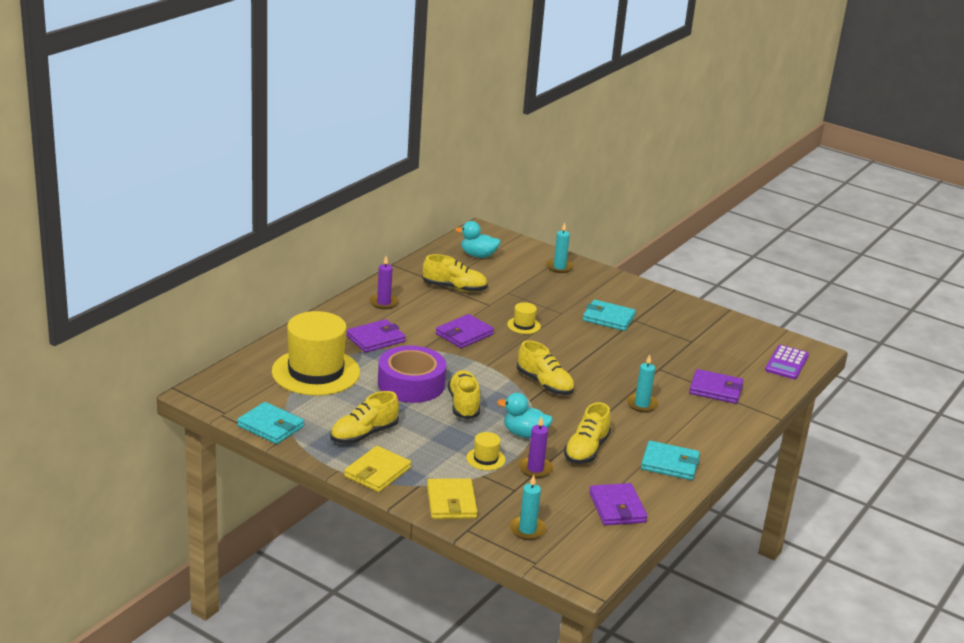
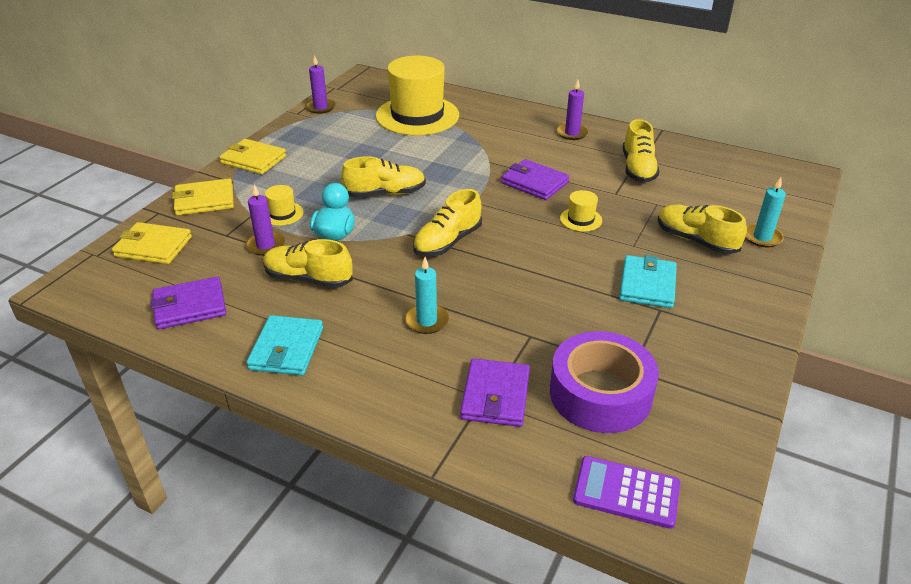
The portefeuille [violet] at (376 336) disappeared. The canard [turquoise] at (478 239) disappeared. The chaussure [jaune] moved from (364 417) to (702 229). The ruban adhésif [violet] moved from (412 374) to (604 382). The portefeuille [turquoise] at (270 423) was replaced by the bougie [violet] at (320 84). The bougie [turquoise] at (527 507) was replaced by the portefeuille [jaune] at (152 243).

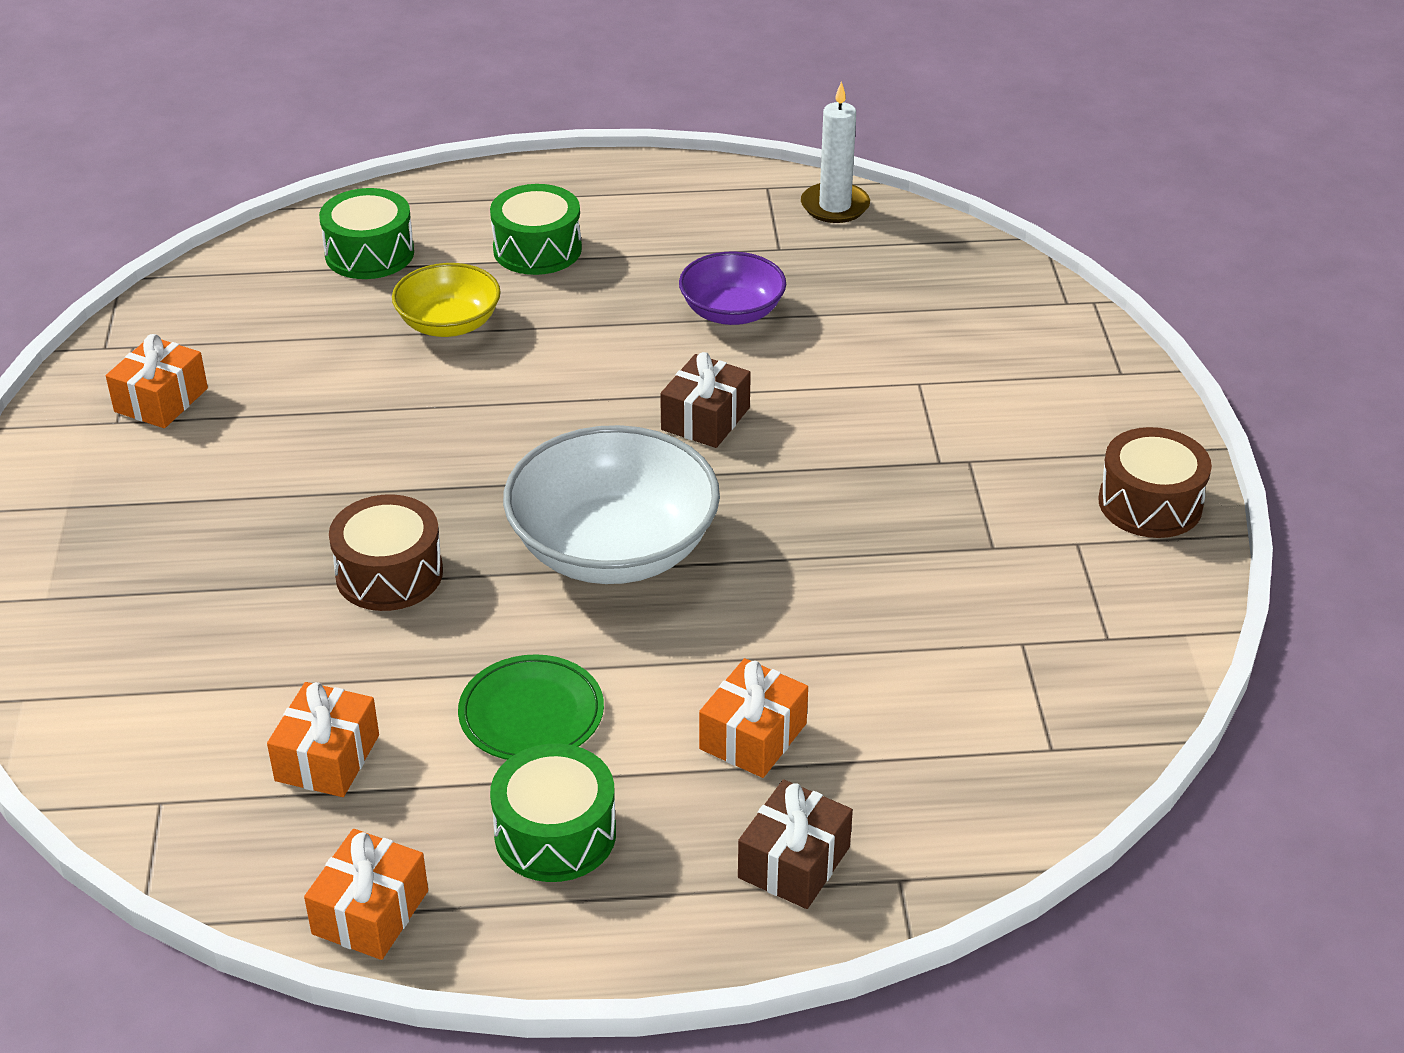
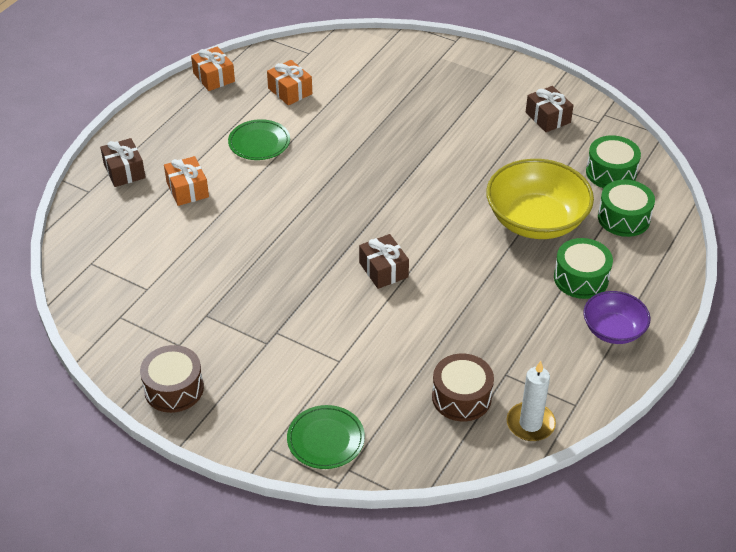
The bol [blanc] at (611 504) disappeared. The assiette [vert] at (326 437) appeared. The tambour [marron] moved from (386 552) to (463 387). The tambour [vert] moved from (553 812) to (613 161). The bol [violet] moved from (732 288) to (616 317). The cadeau [orange] at (157 381) became the cadeau [marron] at (550 109). The bol [jaune] at (446 300) changed to 1.74 times the size.

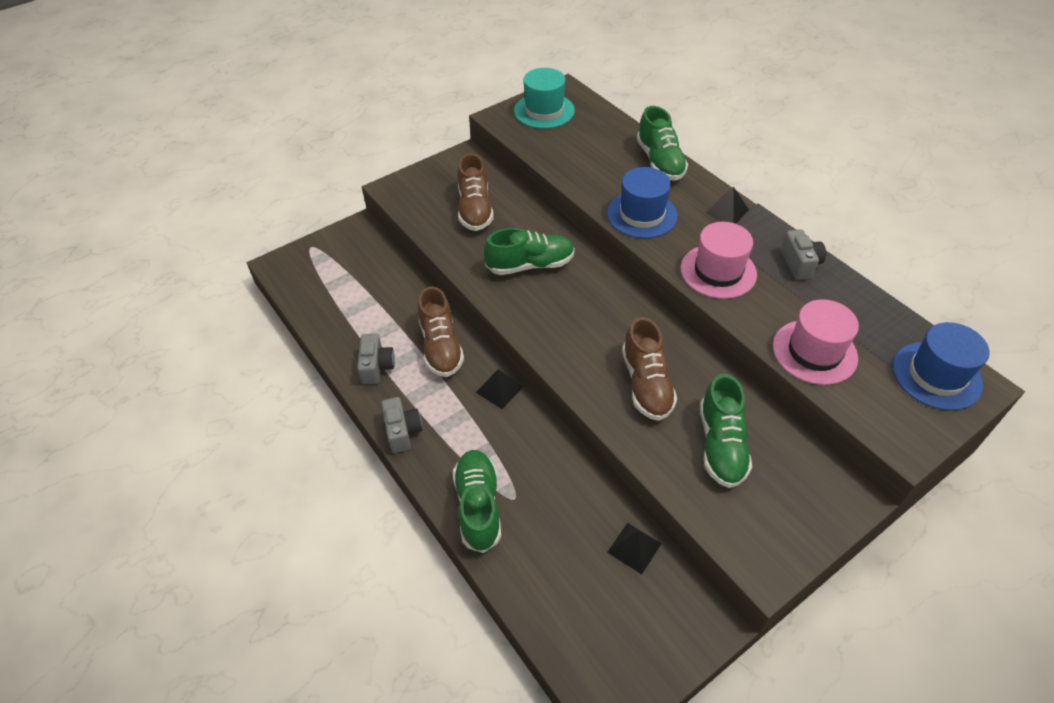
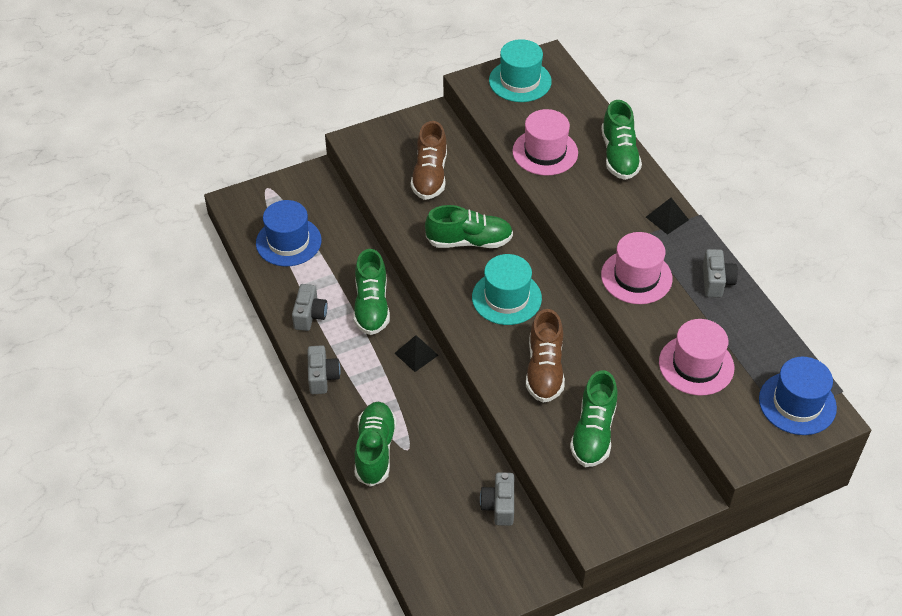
The chapeau [turquoise] at (507 289) appeared. The chapeau [rose] at (545 142) appeared. The chapeau [bleu] moved from (642 202) to (289 233). The pyramide [noir] at (634 548) was replaced by the appareil photo [gris] at (497 499). The chaussure [marron] at (441 331) became the chaussure [vert] at (371 292).

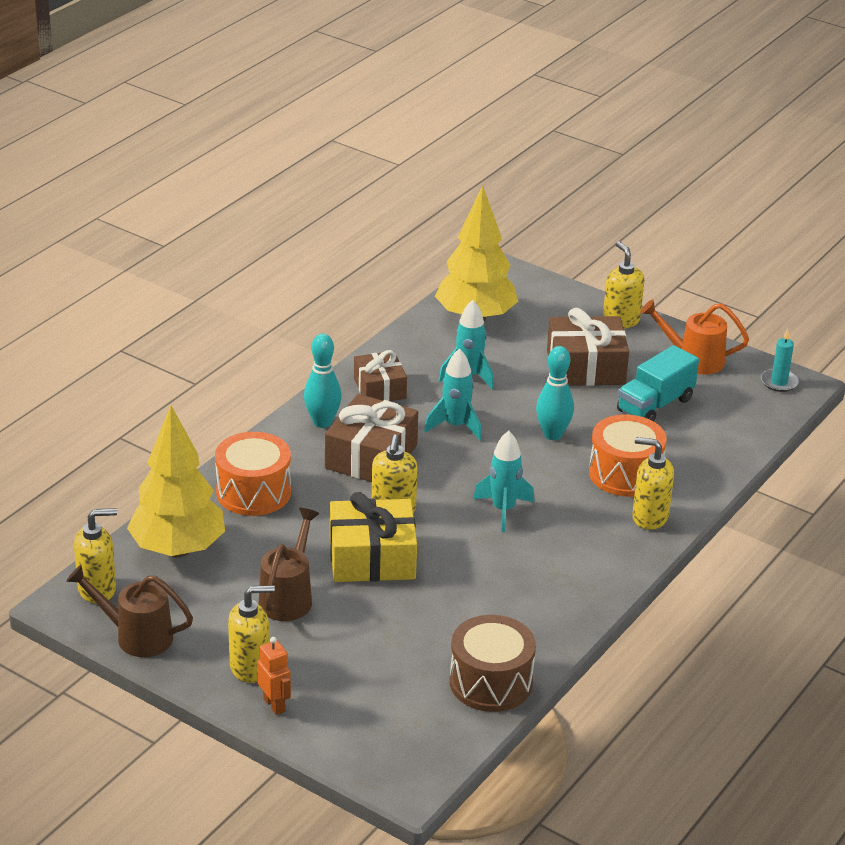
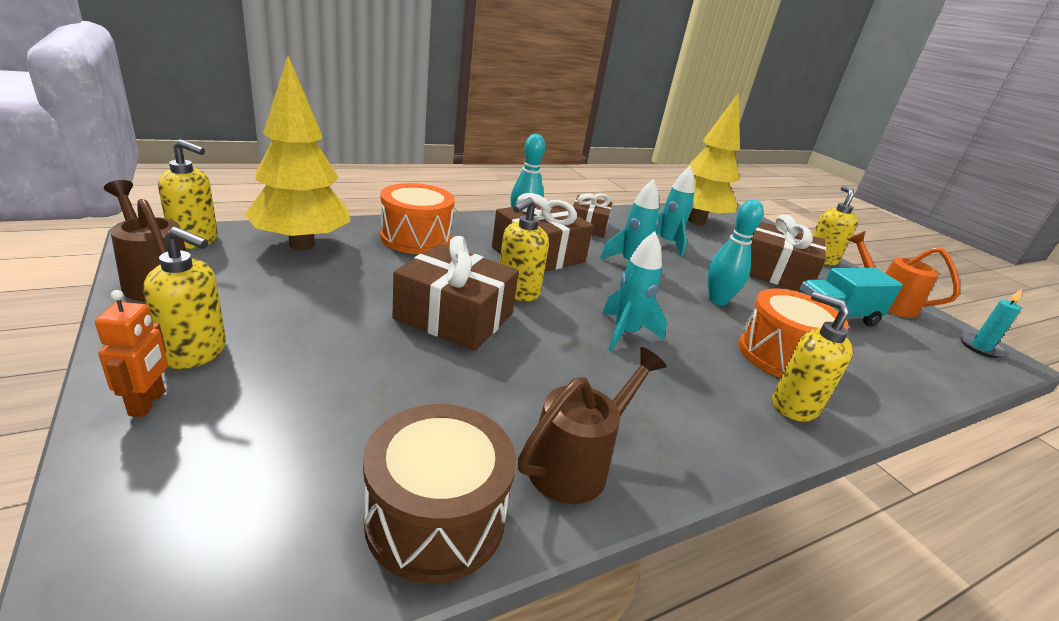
The arrosoir [marron] moved from (289 564) to (592 425). The cadeau [jaune] at (373 537) became the cadeau [marron] at (456 293).

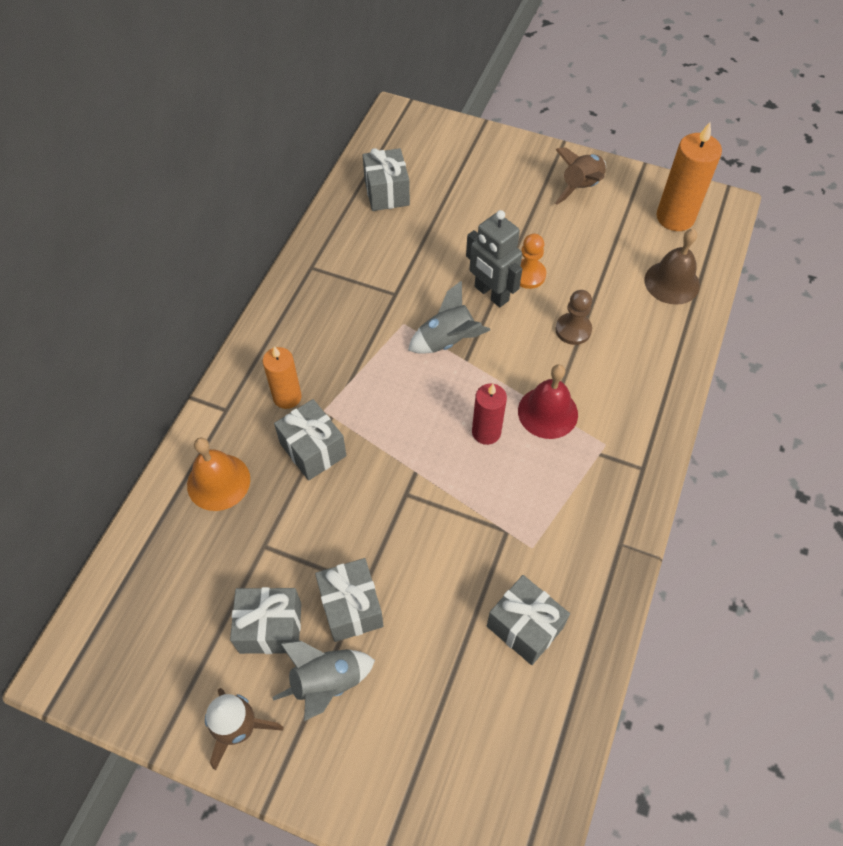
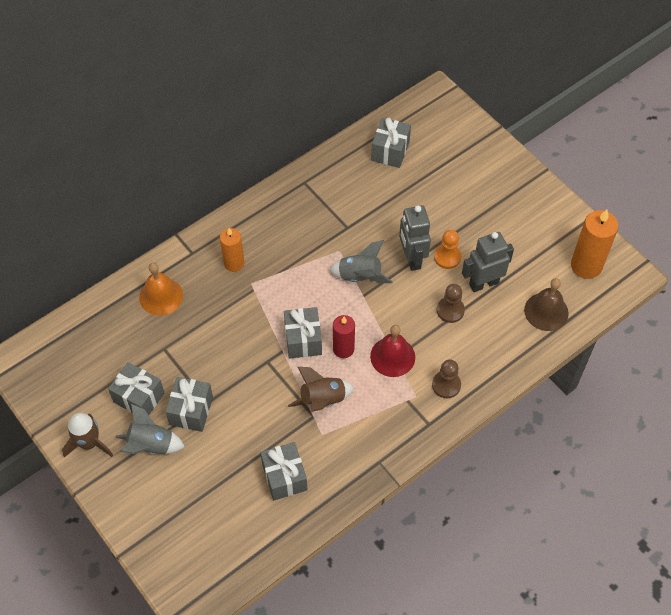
The pion [marron] at (446 378) appeared. The robot [gris] at (488 262) appeared. The cadeau [gris] moved from (310 439) to (303 333). The fusée [marron] moved from (580 176) to (321 389).

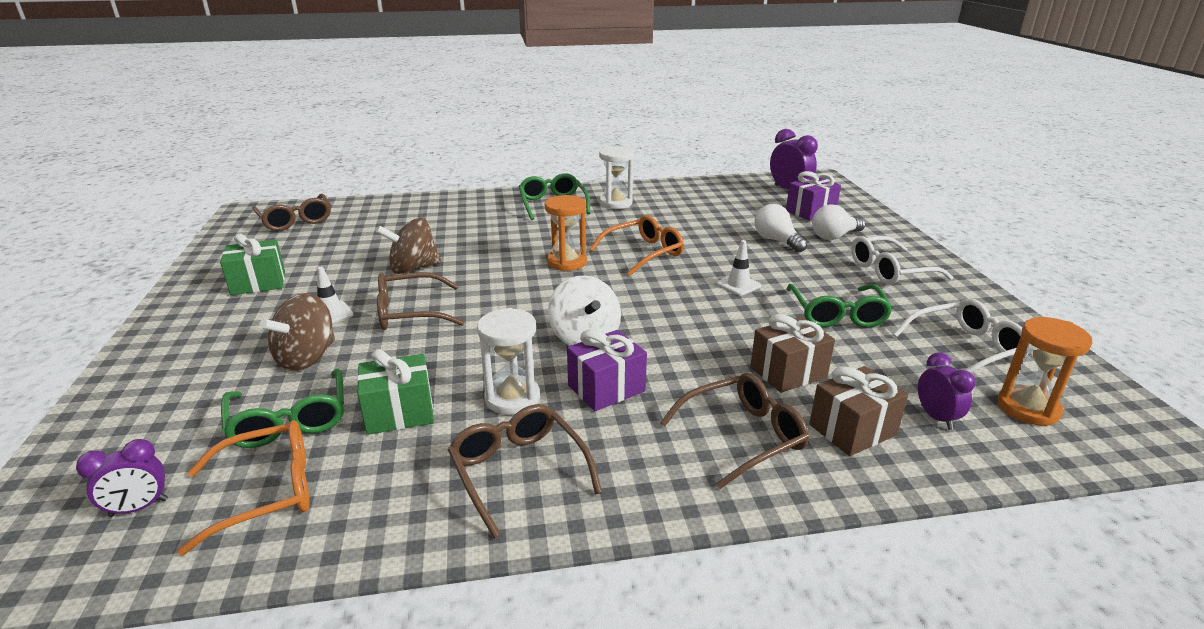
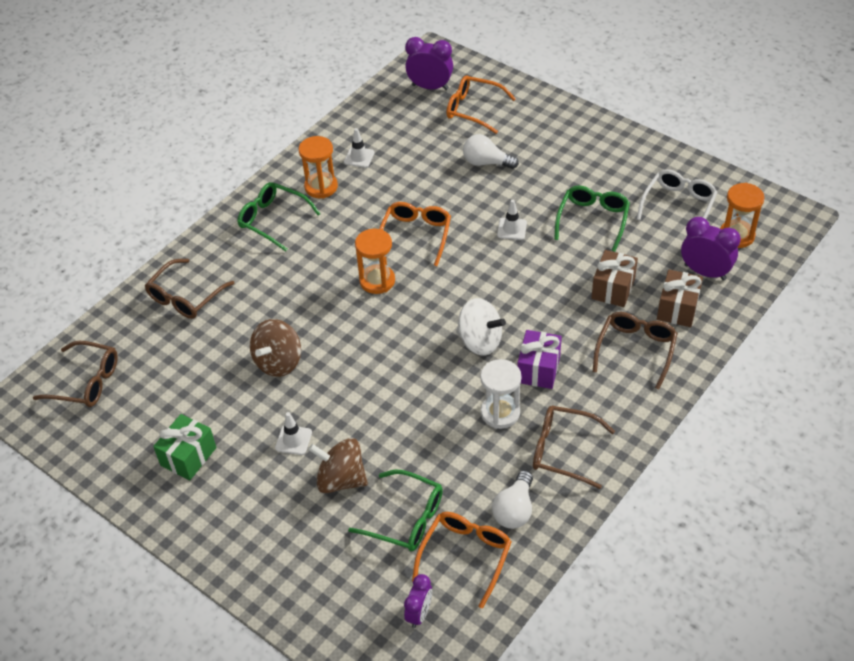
The cadeau [vert] at (395 392) disappeared. The lunettes [blanc] at (902 260) disappeared. The cône de chantier [blanc] at (359 148) appeared. The lunettes [marron] moved from (420 301) to (190 289). The ampoule [blanc] moved from (839 222) to (512 499). The cadeau [violet] at (813 196) was replaced by the lunettes [orange] at (481 104). The sablier [blanc] at (616 177) became the sablier [orange] at (318 167). The toupie [marron] at (297 332) turned 120 degrees clockwise. The lunettes [vert] at (839 306) turned 120 degrees counterclockwise. The réveil [violet] at (946 391) changed to 1.60 times the size.

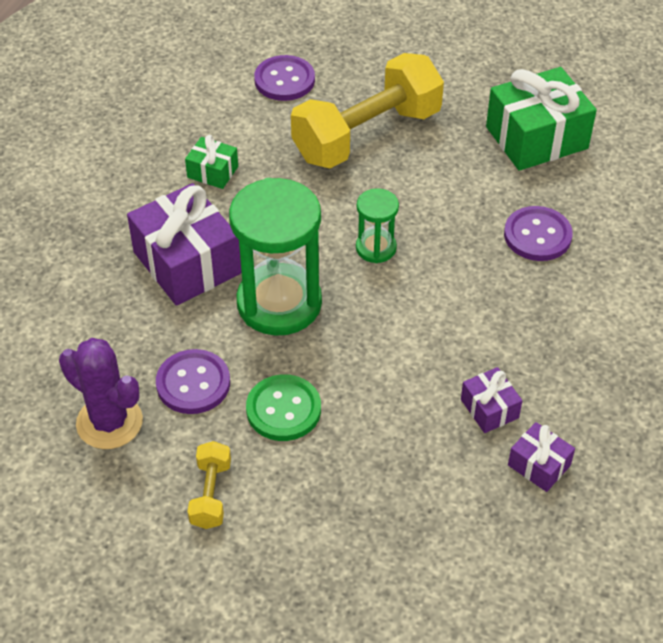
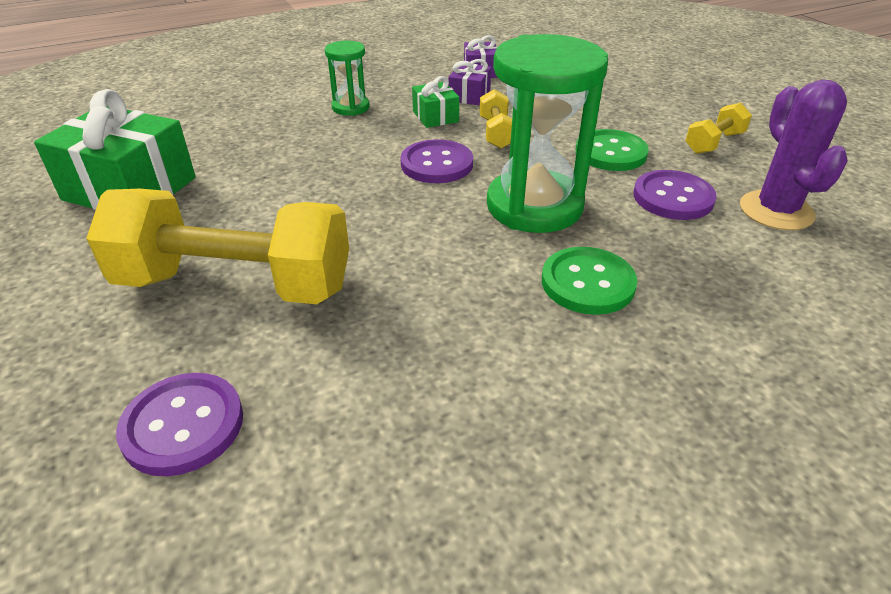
The haltère [jaune] at (496 119) appeared. The cadeau [vert] moved from (211 162) to (435 102). The sablier [vert] moved from (377 225) to (347 78). The bouton [violet] moved from (538 233) to (436 161). The cadeau [violet] at (184 244) was replaced by the bouton [vert] at (590 281).

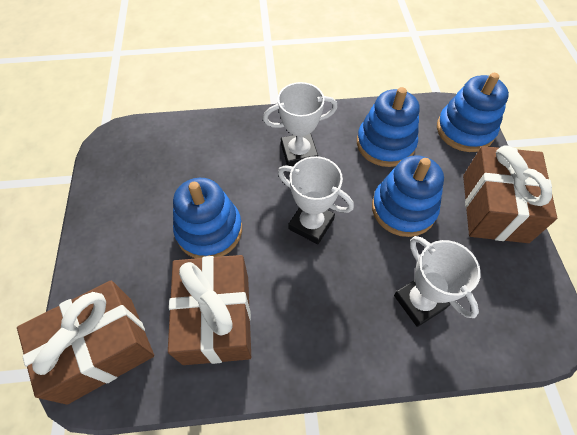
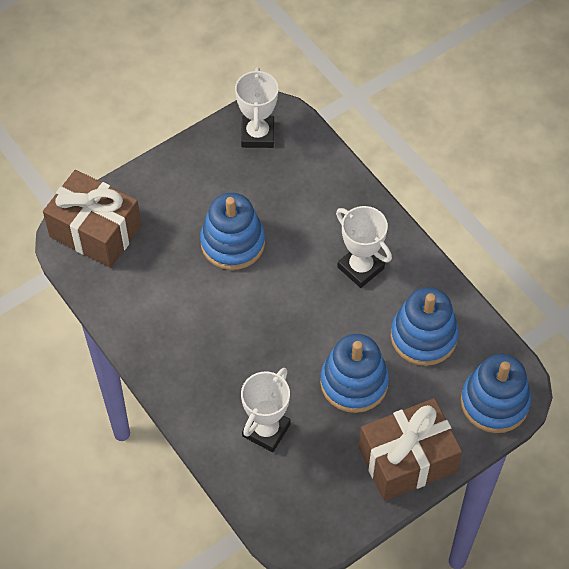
The cadeau [marron] at (209 310) disappeared. The trophée [blanc] moved from (316 200) to (257 107).

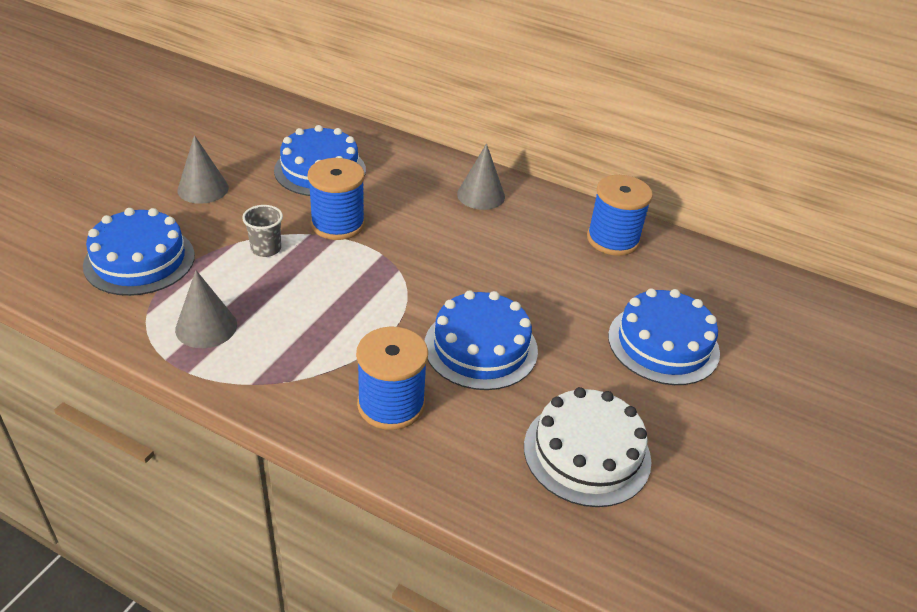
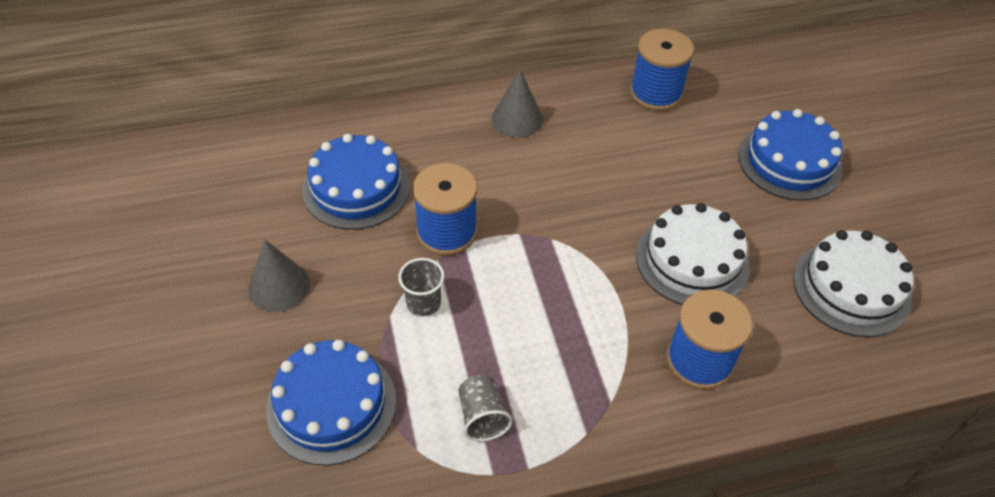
The cône [gris] at (206 309) was replaced by the gobelet [gris] at (485 408). The gâteau [bleu] at (481 340) became the gâteau [blanc] at (693 254).

